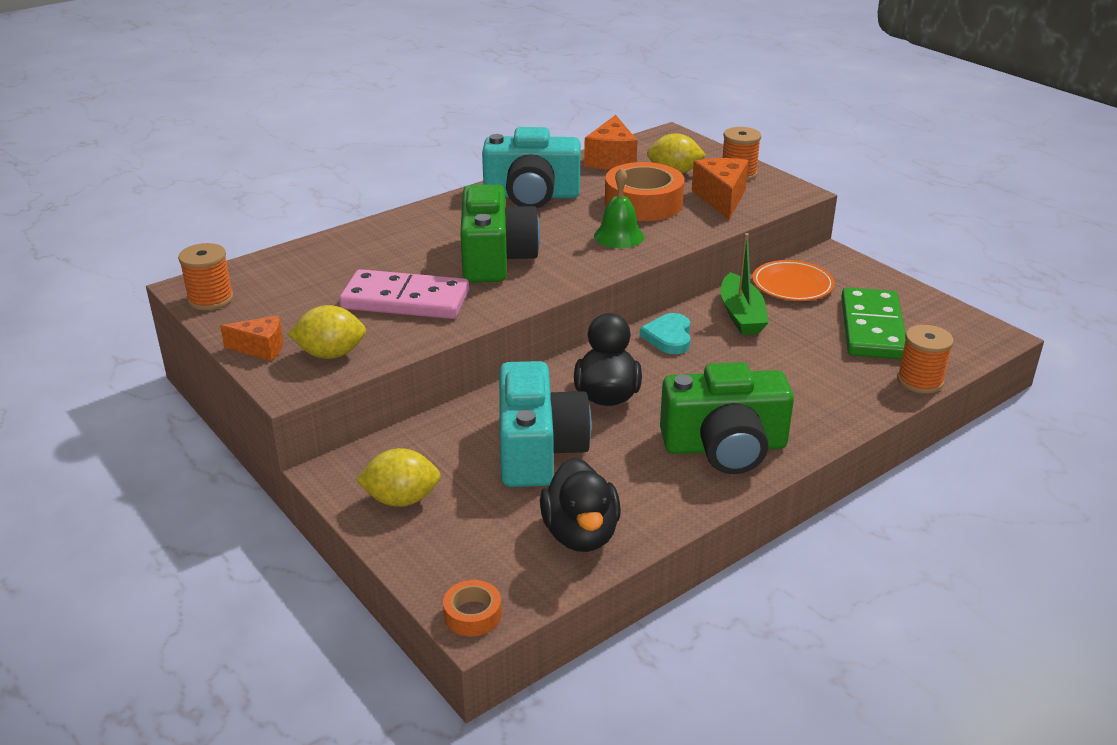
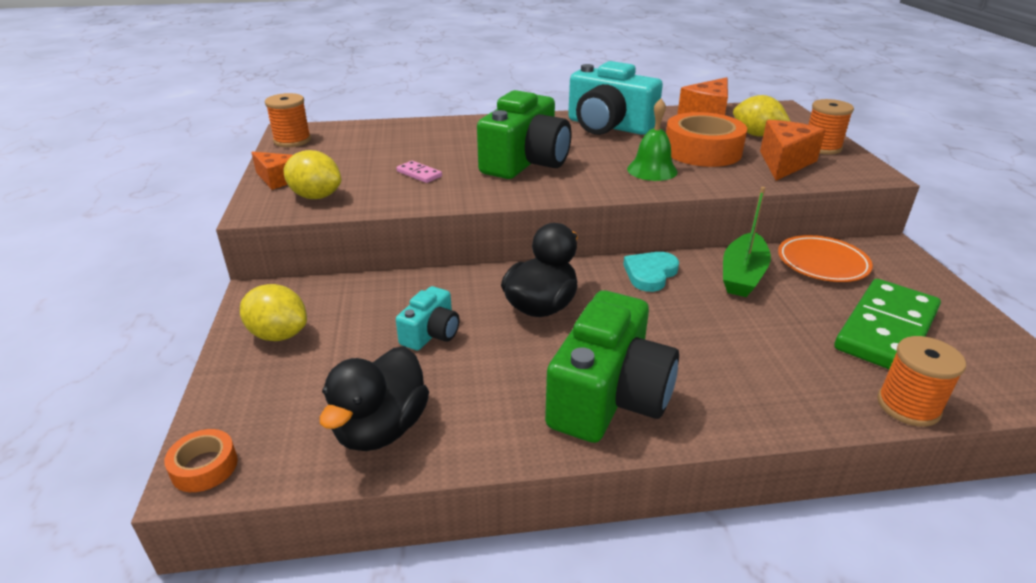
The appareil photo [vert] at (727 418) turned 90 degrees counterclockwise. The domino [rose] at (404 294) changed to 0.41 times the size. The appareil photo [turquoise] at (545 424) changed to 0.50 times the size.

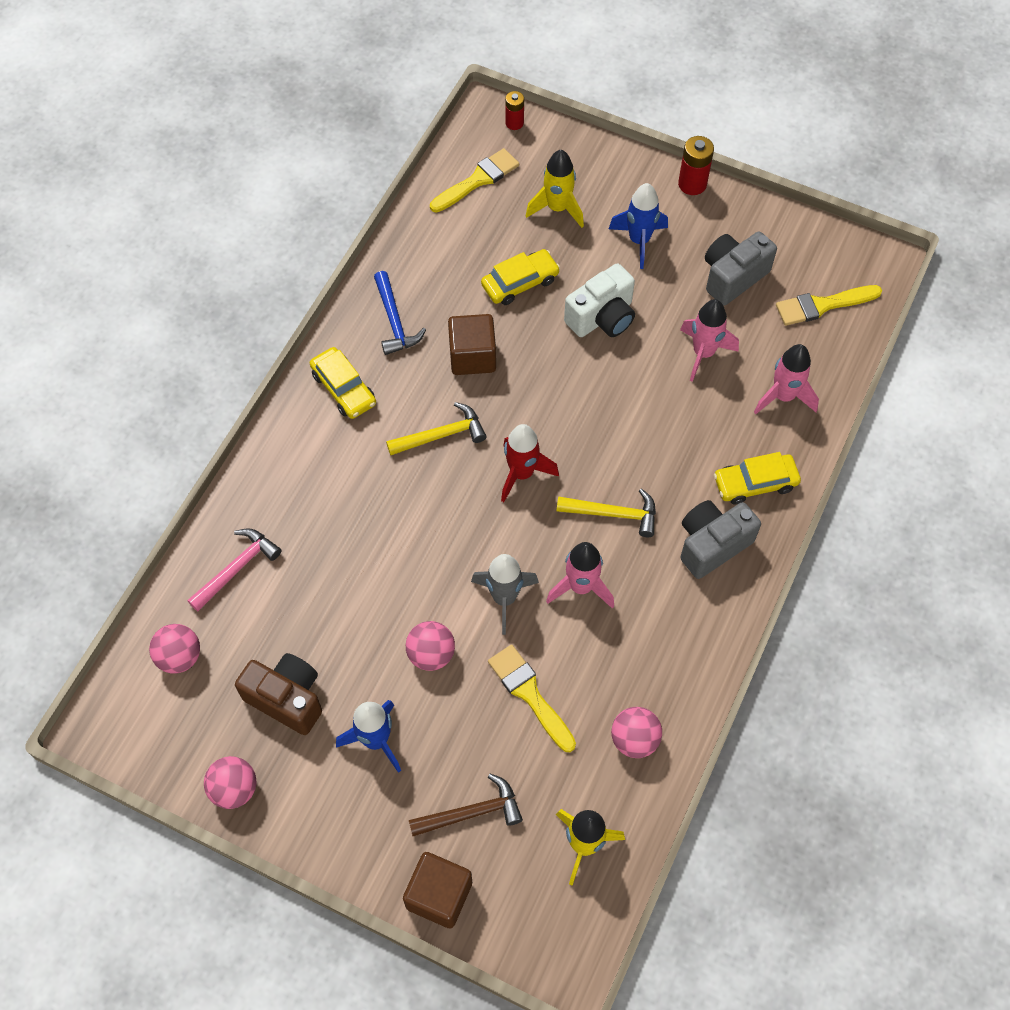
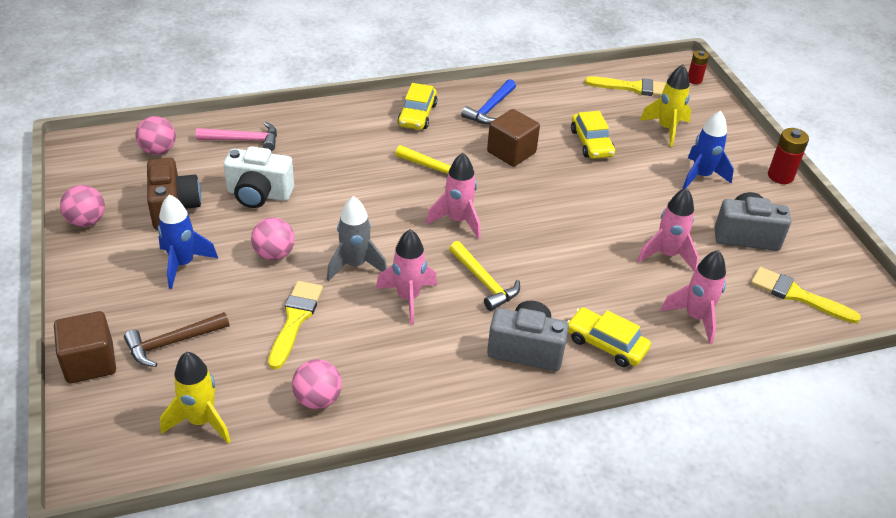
The appareil photo [blanc] moved from (599 300) to (259 177). The fusée [rouge] at (530 463) became the fusée [rose] at (453 196). The marteau [marron] at (466 805) turned 120 degrees clockwise. The voiture [jaune] at (520 277) turned 60 degrees clockwise.

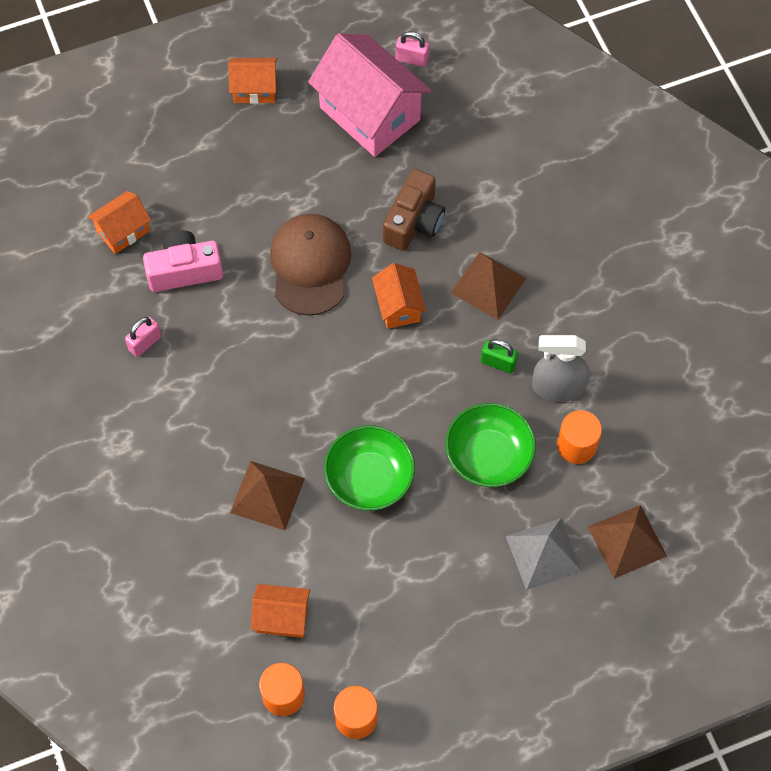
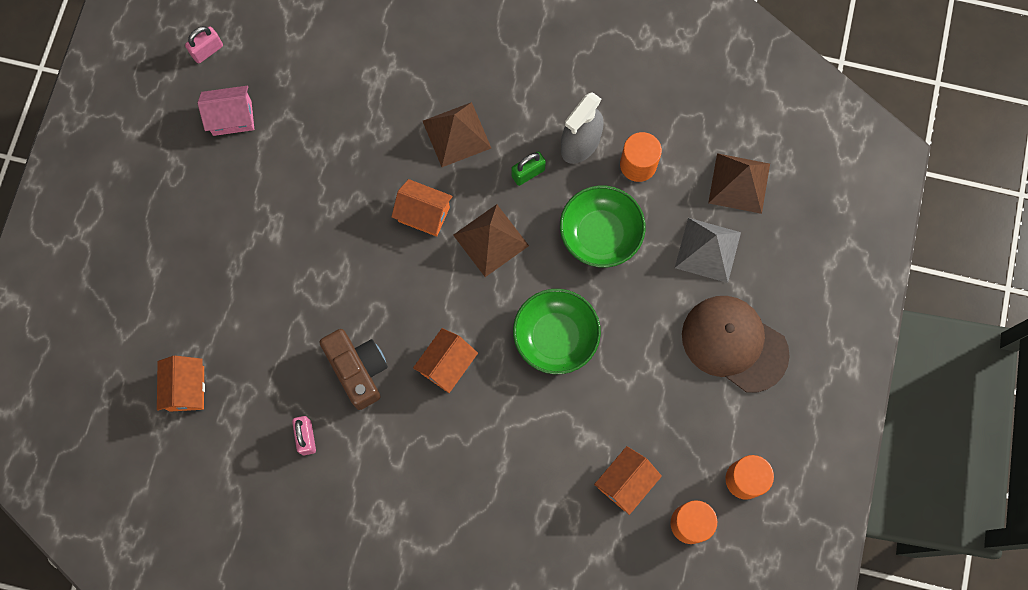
The appareil photo [rose] at (183 261) disappeared. The maison [orange] moved from (252 81) to (445 360). The pyramide [marron] moved from (267 495) to (491 240). The casquette [marron] moved from (310 265) to (736 344). The appareil photo [marron] moved from (414 210) to (353 369). The maison [rose] at (369 95) changed to 0.51 times the size.

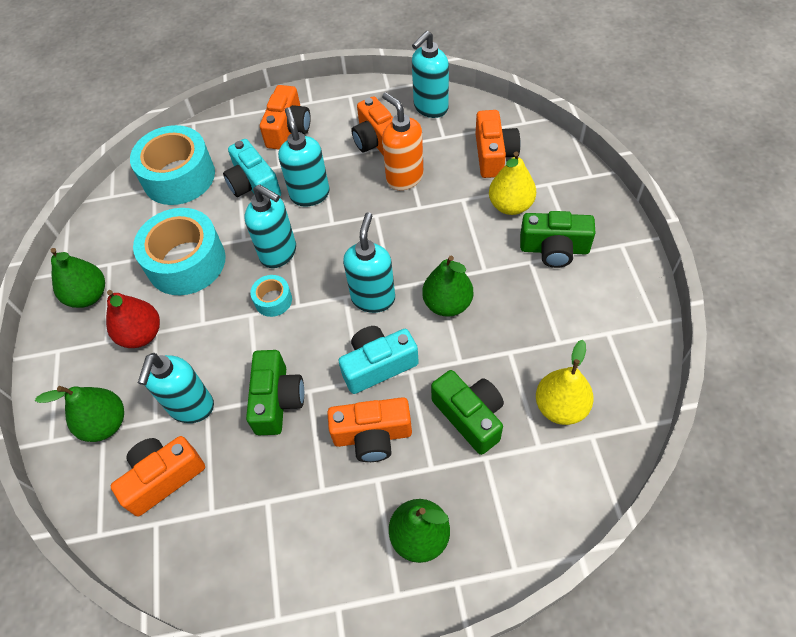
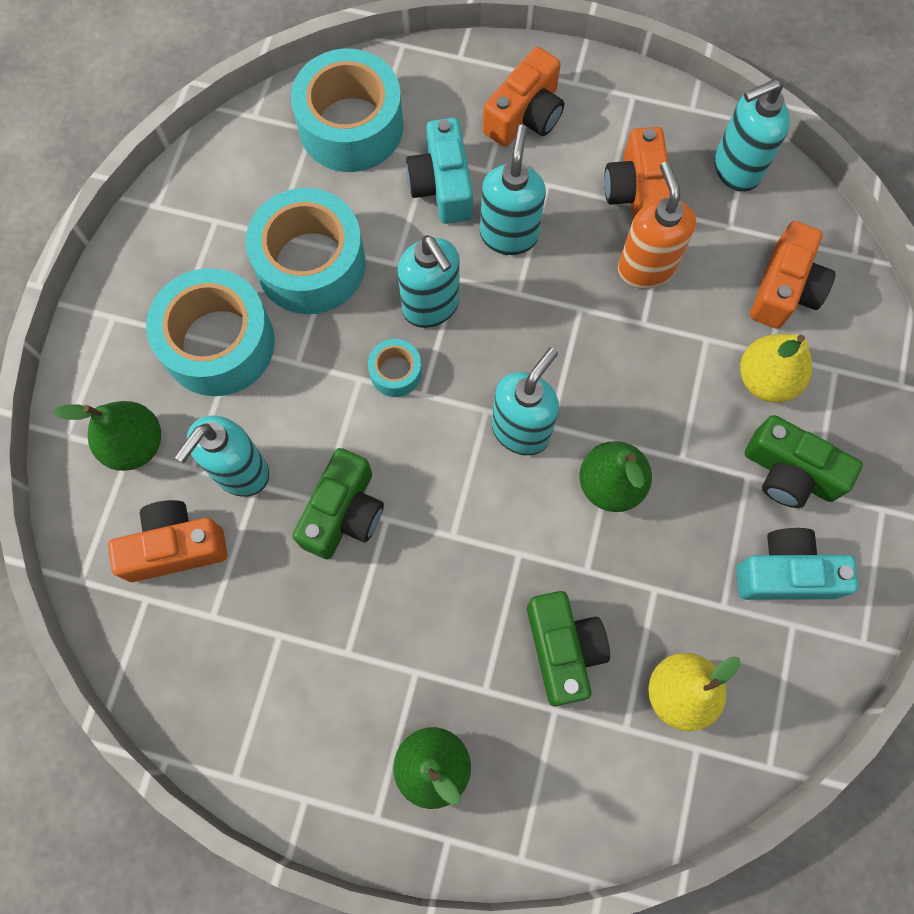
The poire [vert] at (78 278) disappeared. The appareil photo [orange] at (369 429) disappeared. The appareil photo [turquoise] moved from (378 360) to (797 564). The poire [rouge] at (133 319) was replaced by the ruban adhésif [turquoise] at (210 332).

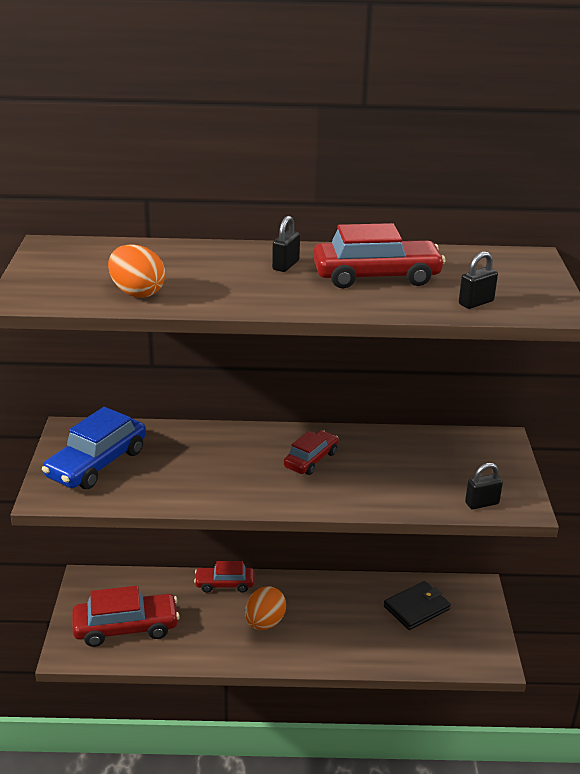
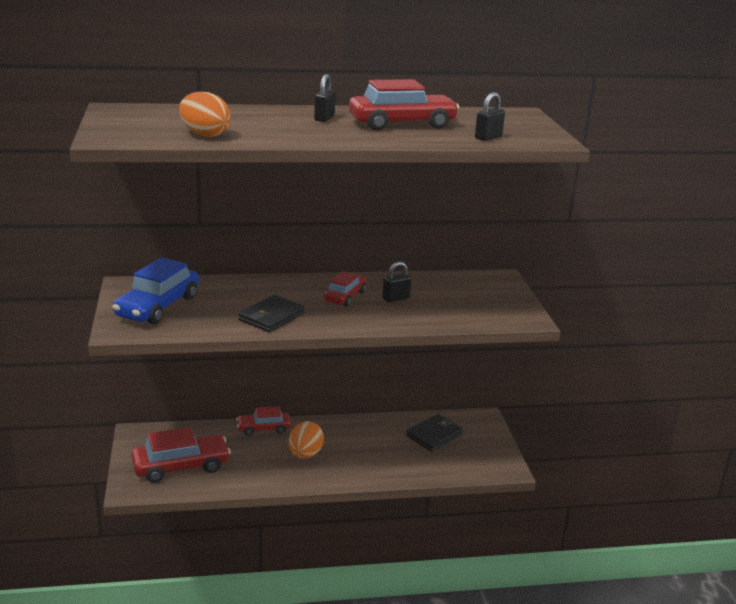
The portefeuille [noir] at (271 313) appeared. The cadenas [noir] moved from (484 486) to (396 282).

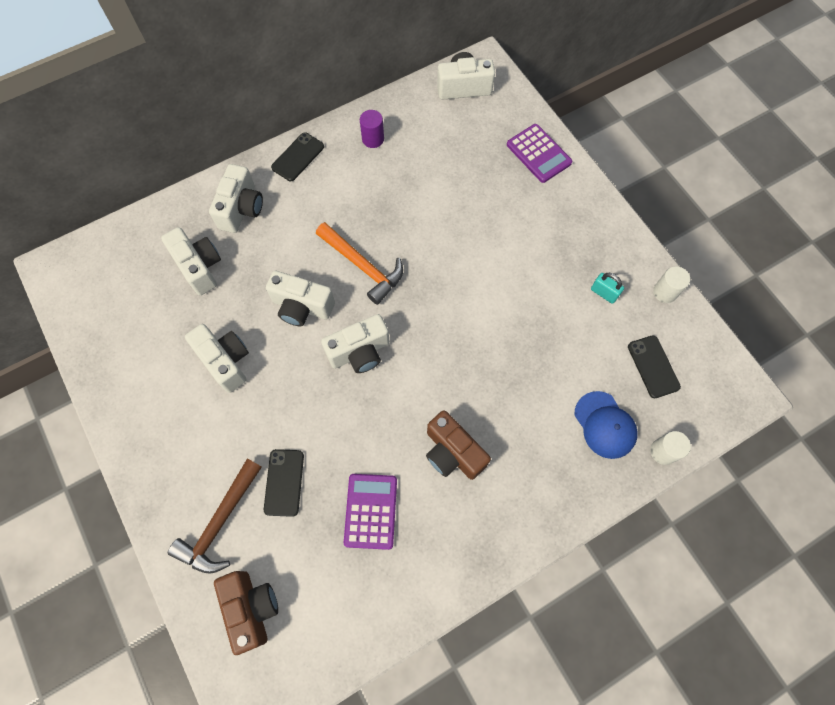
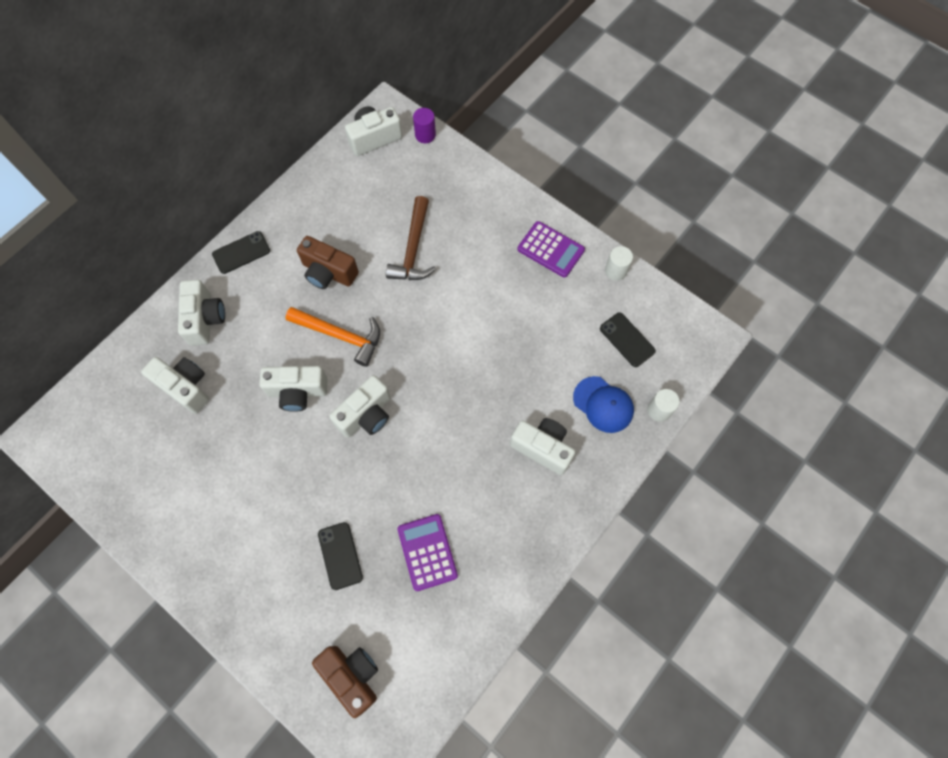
The cadenas [turquoise] at (607 288) disappeared. The marteau [marron] moved from (215 516) to (411 238). The appareil photo [blanc] moved from (217 358) to (542 446). The cylindre [violet] moved from (372 129) to (424 125). The appareil photo [marron] moved from (458 445) to (328 262). The calculatrice [violet] moved from (539 153) to (551 249). The téléphone [noir] at (297 156) turned 45 degrees clockwise.

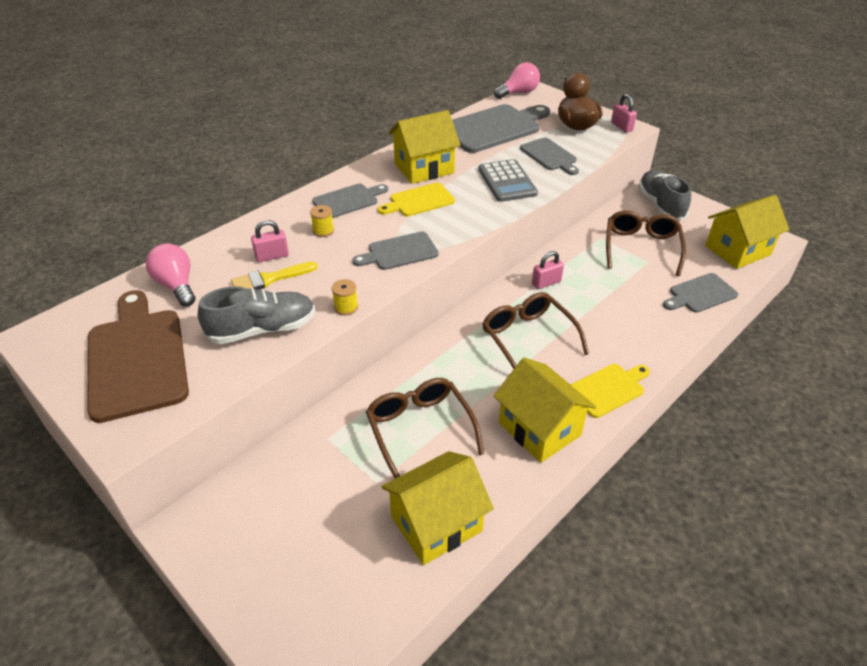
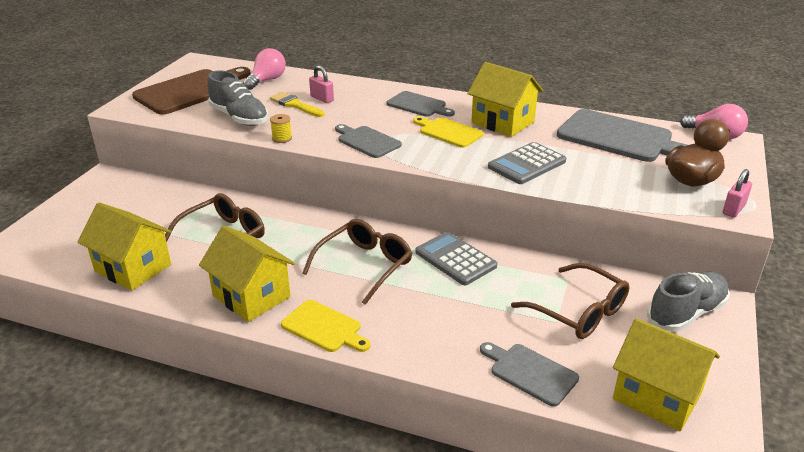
The bobine [jaune] at (322 221) disappeared. The planche à découper [gris] at (549 156) disappeared. The cadenas [rose] at (548 270) was replaced by the calculatrice [gris] at (456 258). The maison [jaune] at (545 410) turned 75 degrees counterclockwise. The lunettes [marron] at (646 243) turned 60 degrees clockwise.

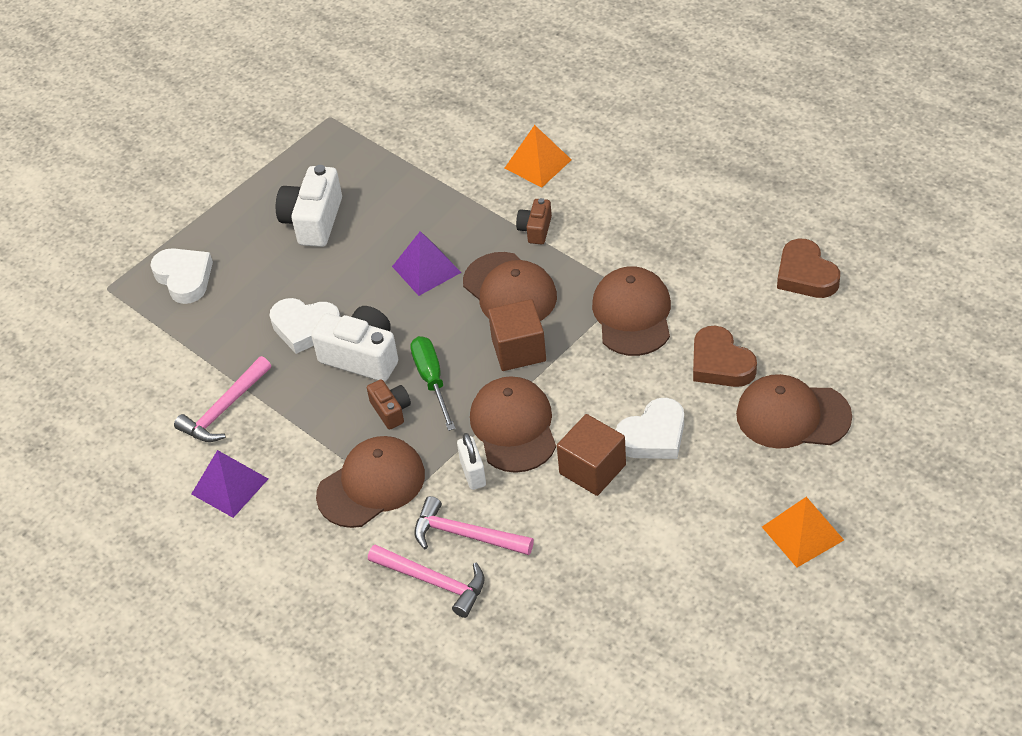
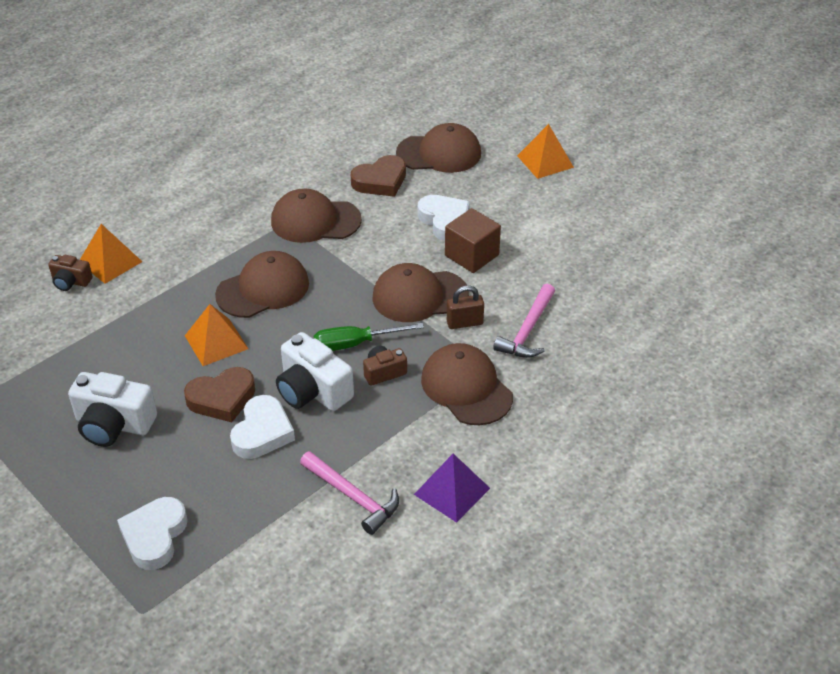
The marteau [rose] at (426 581) disappeared. The cube [marron] at (517 335) disappeared. The appareil photo [marron] moved from (534 221) to (70 273). The cœur [marron] moved from (808 268) to (219 394). The pyramide [violet] at (426 263) became the pyramide [orange] at (216 335). The cadenas [blanc] at (471 461) became the cadenas [marron] at (465 307). The cœur [blanc] at (181 276) turned 45 degrees counterclockwise. The appareil photo [blanc] at (354 344) turned 75 degrees counterclockwise. The casquette [marron] at (794 411) turned 105 degrees counterclockwise.

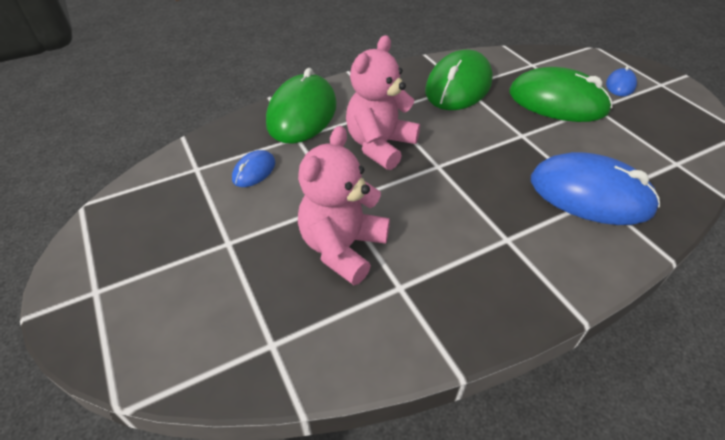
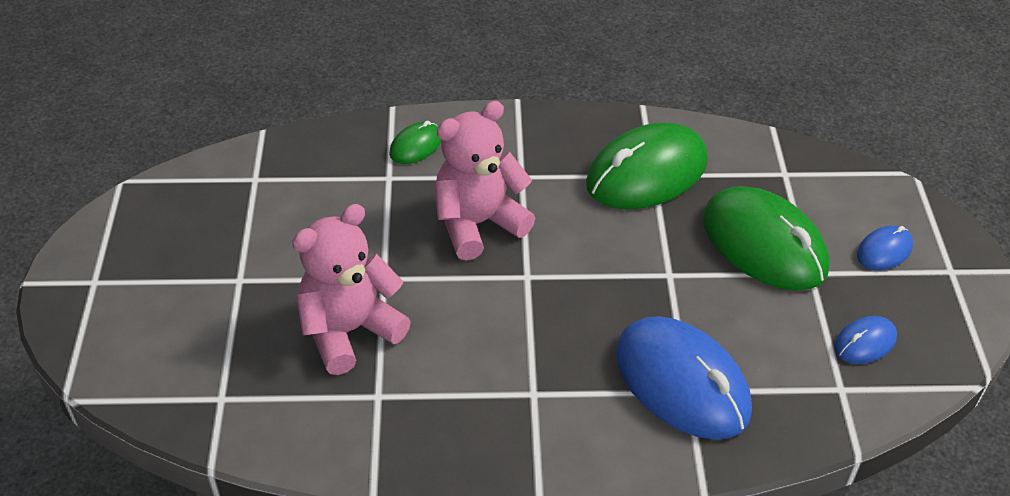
The souris [bleu] moved from (253 168) to (865 340). The souris [vert] at (301 106) changed to 0.46 times the size.

